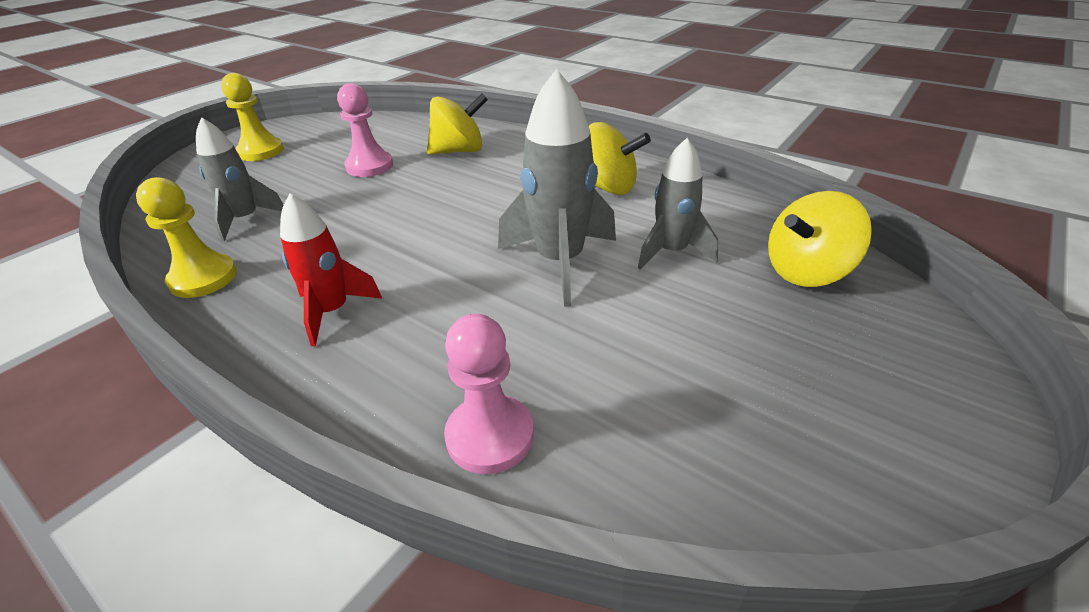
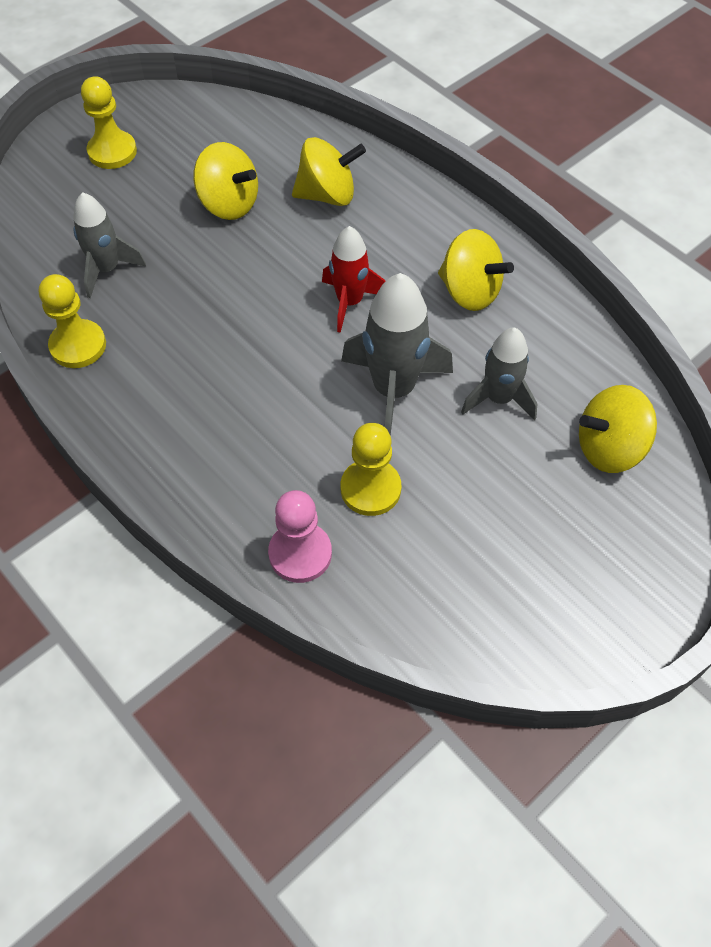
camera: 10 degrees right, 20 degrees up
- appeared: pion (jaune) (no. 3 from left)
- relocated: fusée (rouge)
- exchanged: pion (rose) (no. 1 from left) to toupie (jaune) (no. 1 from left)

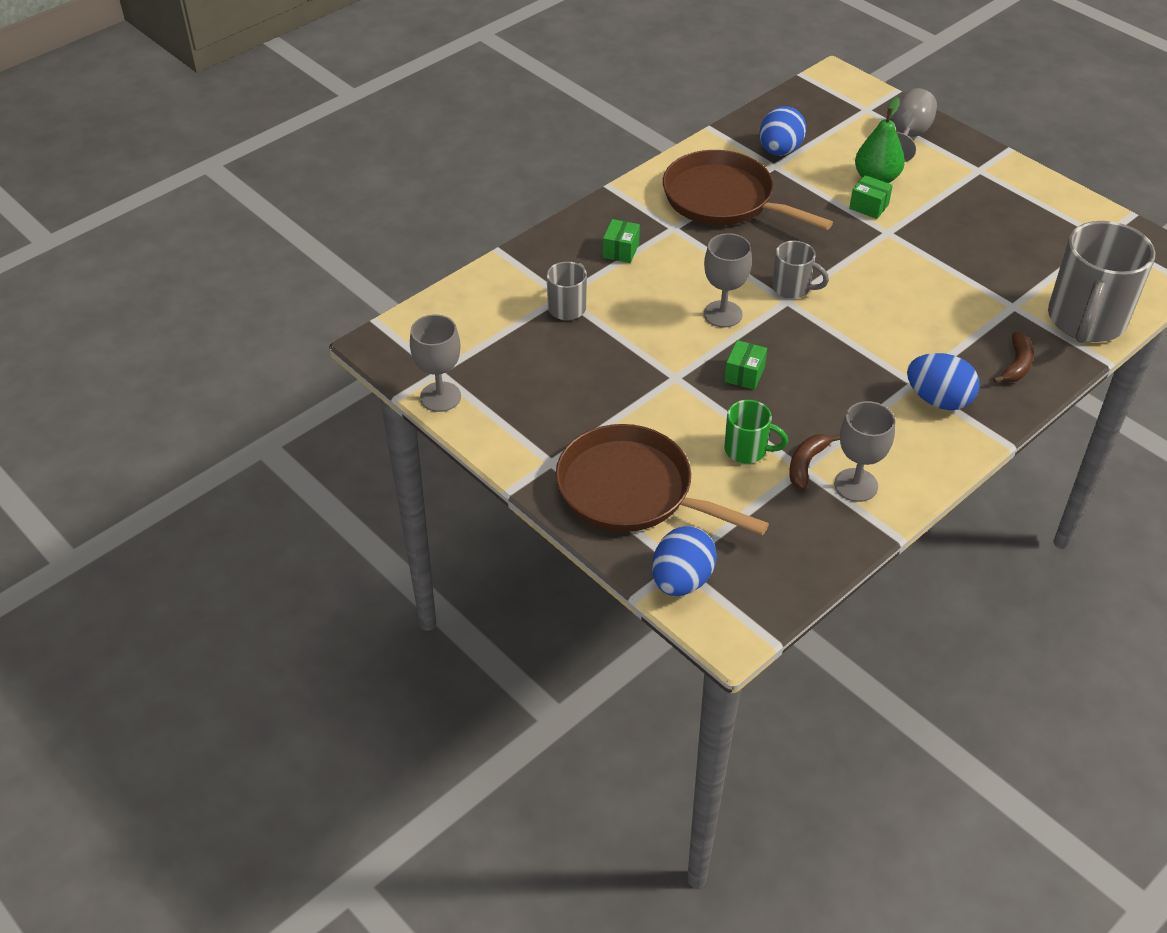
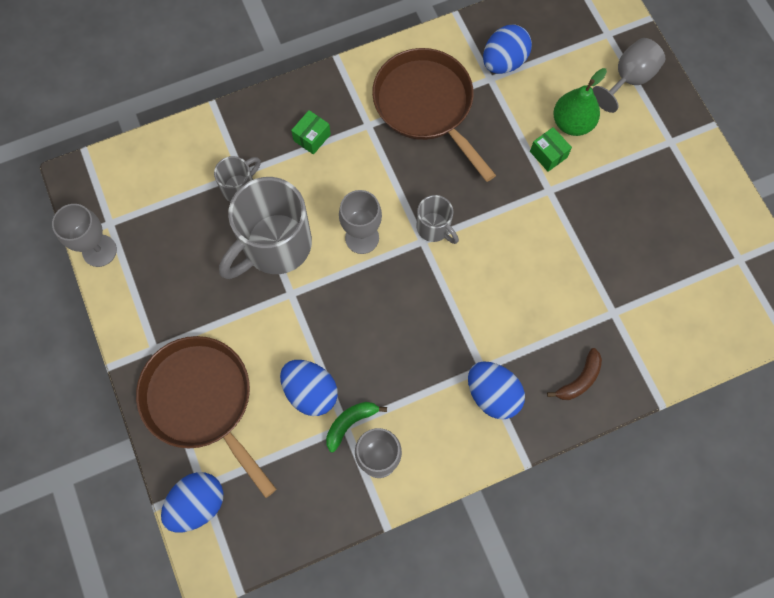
camera: 20 degrees right, 25 degrees up
- missing: boîte (vert) (no. 2 from left)
- relocated: tasse (gris) (no. 3 from left in the first image) to tasse (gris) (no. 2 from left)
- exchanged: tasse (vert) to œuf (bleu) (no. 2 from left)
- colour: banane (marron) (no. 1 from left) to banane (vert)

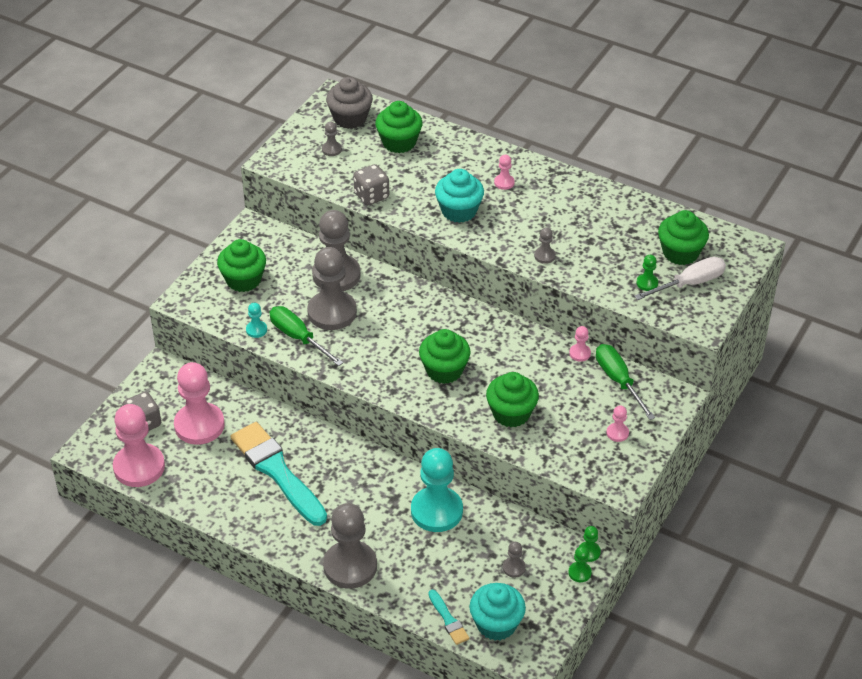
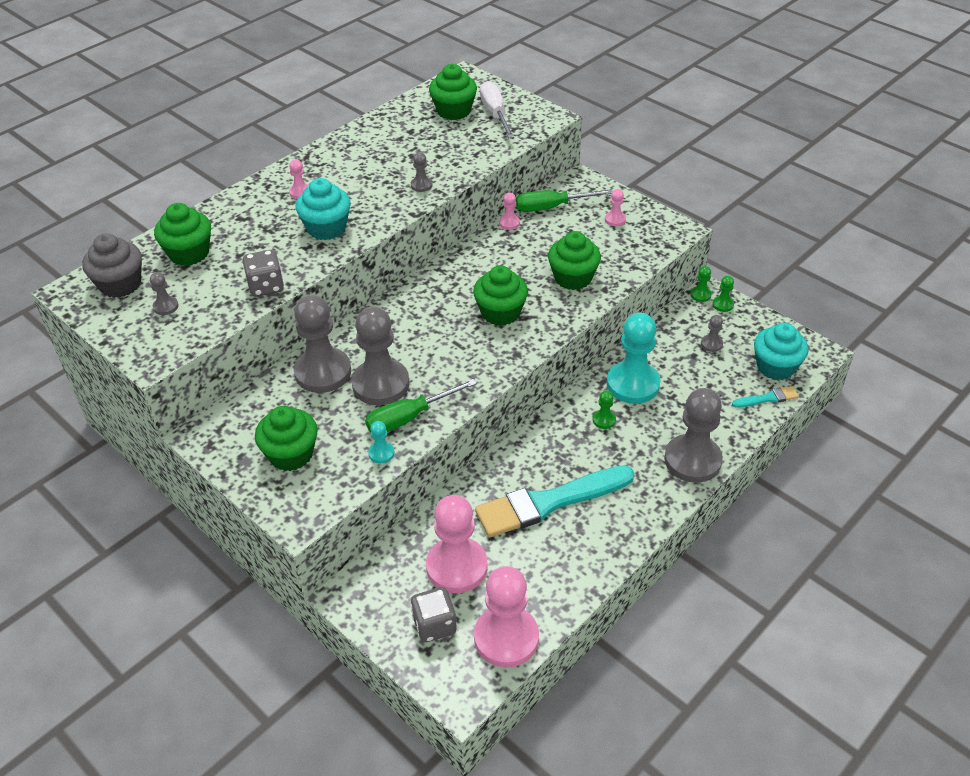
camera: 75 degrees left, 0 degrees up
- relocated: pion (vert) (no. 3 from left in the first image) to pion (vert) (no. 1 from left)

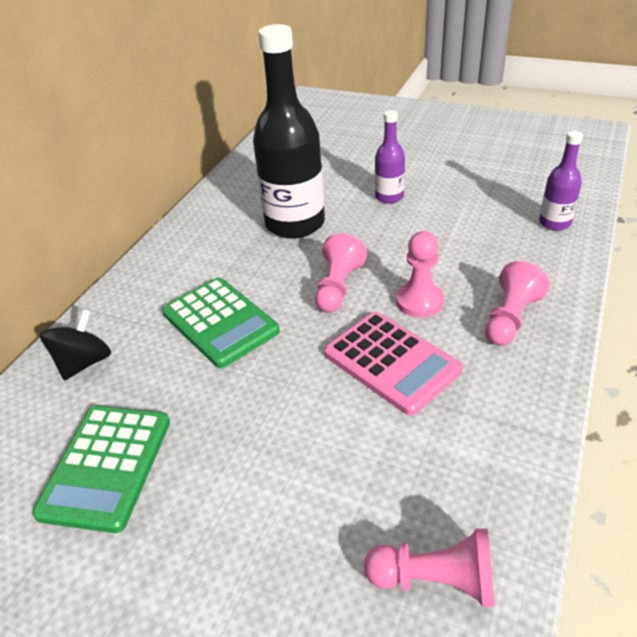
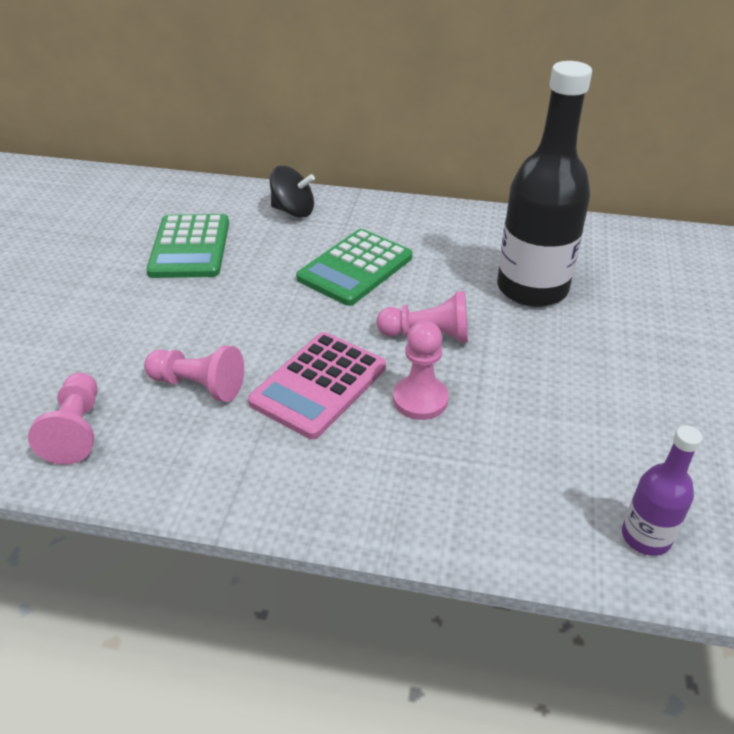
camera: 75 degrees right, 0 degrees up
- missing: bouteille (violet) (no. 1 from left)
- relocated: pion (rose) (no. 4 from left in the first image) to pion (rose) (no. 2 from left)
- spun: calculatrice (vert) (no. 1 from left) 90 degrees counterclockwise

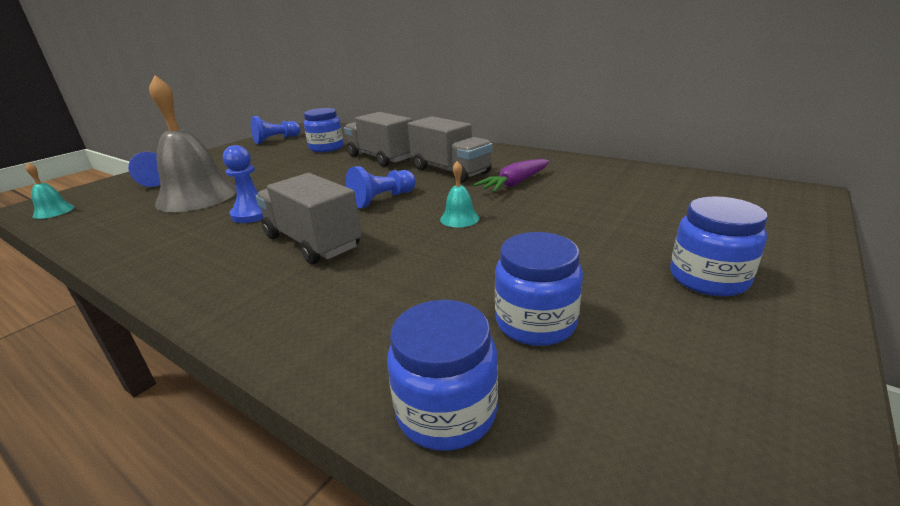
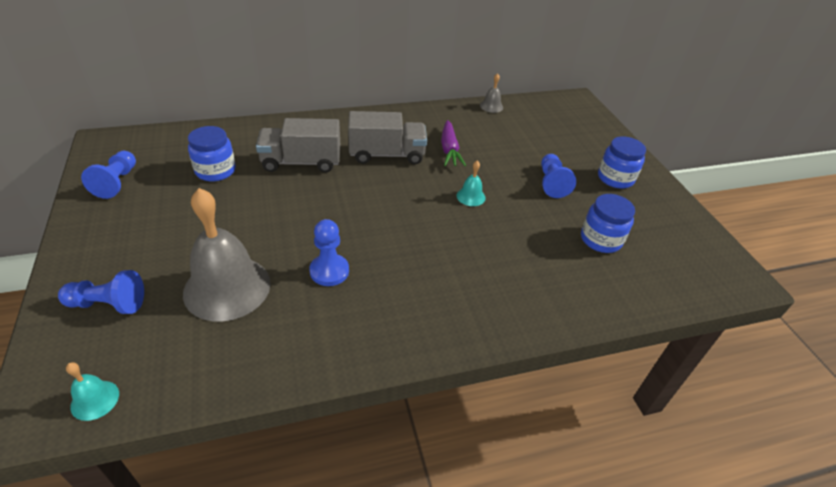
camera: 55 degrees left, 15 degrees up
- missing: camion (gris) (no. 1 from left)
- missing: bocal (bleu) (no. 2 from left)
- appeared: cloche (gris) (no. 2 from left)
- relocated: pion (bleu) (no. 4 from left)

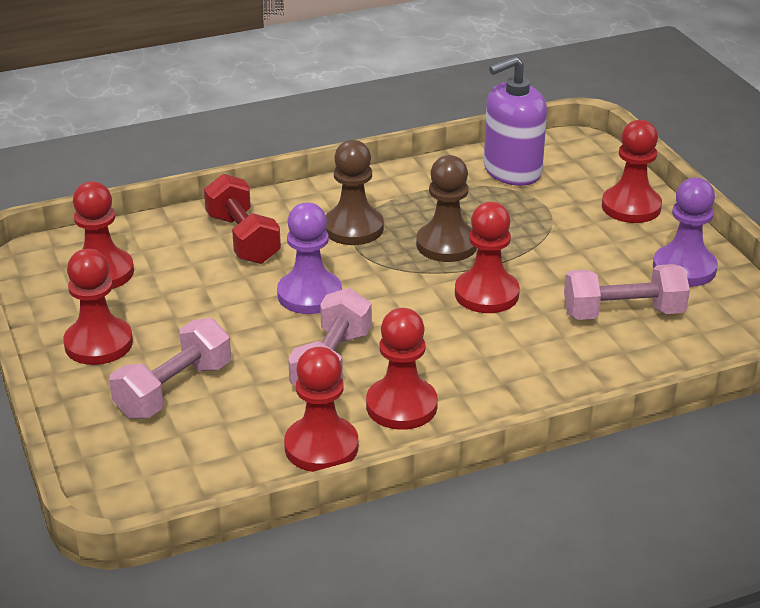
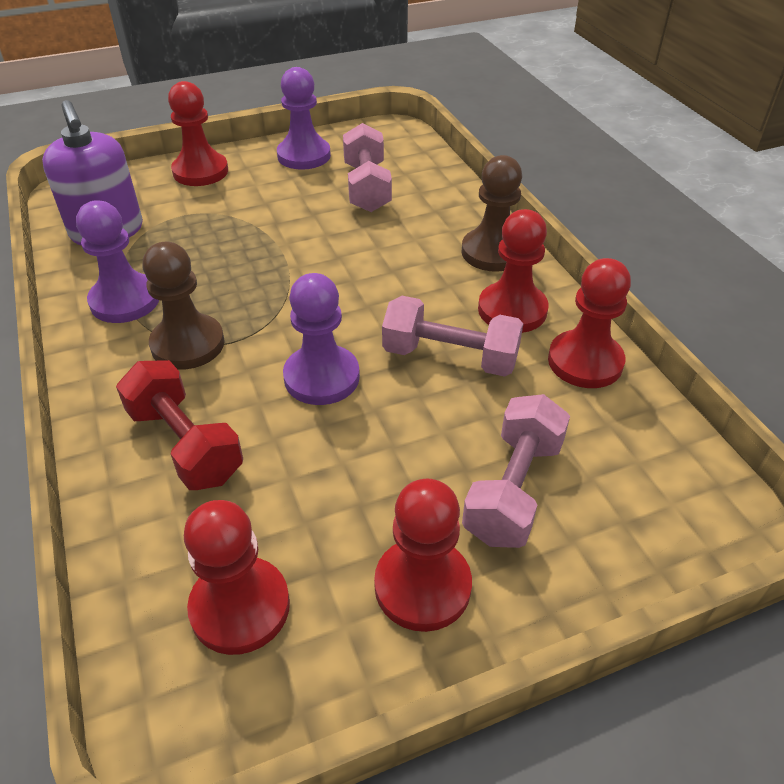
camera: 90 degrees left, 10 degrees up
- missing: pion (rouge) (no. 5 from left)
- appeared: pion (violet) (no. 1 from left)
- relocated: pion (marron) (no. 2 from left)
- spun: haltère (rose) (no. 1 from left in the first image) 75 degrees clockwise
- spun: haltère (rouge) 75 degrees clockwise

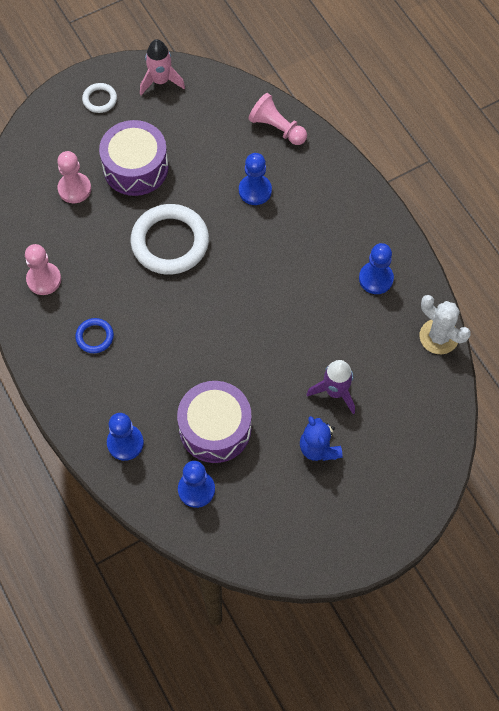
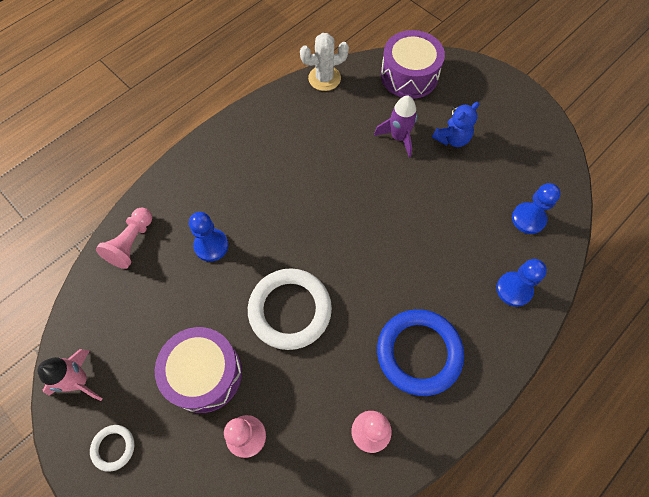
camera: 105 degrees left, 0 degrees up
- missing: pion (bleu) (no. 4 from left)
- relocated: tambour (violet) (no. 2 from left)
- spun: cactus (blanc) 45 degrees clockwise
- size: anneau (bleu) x2.13

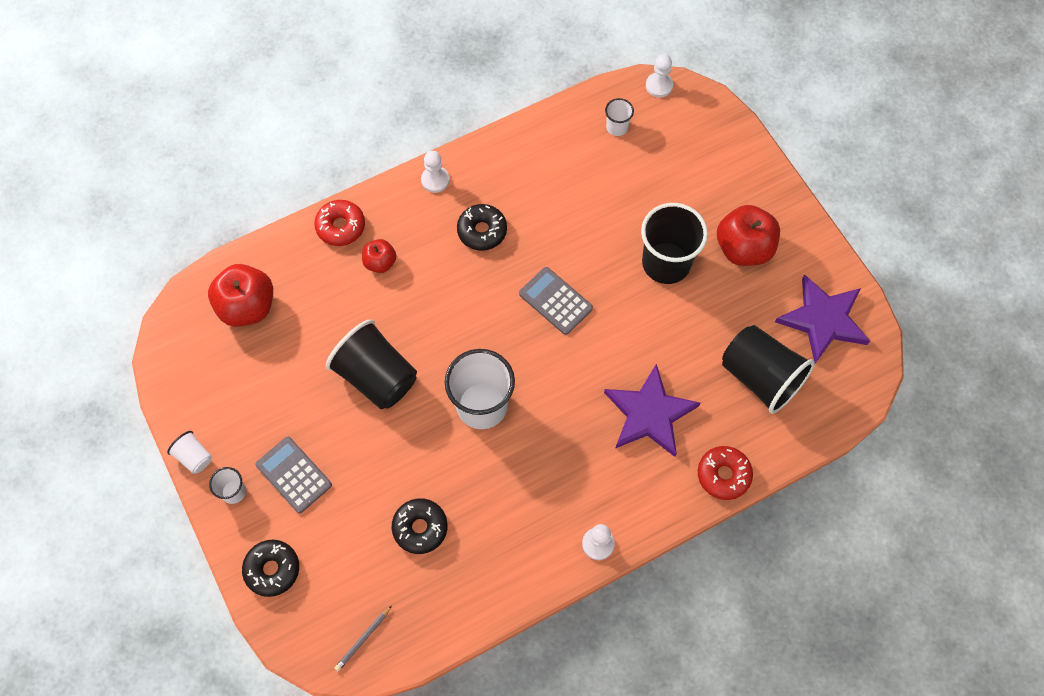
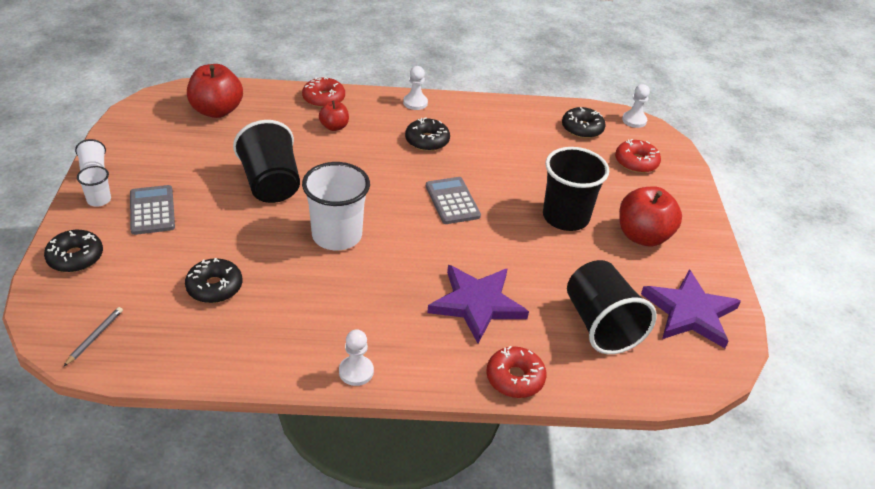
camera: 25 degrees right, 25 degrees down
- appeared: beignet (rouge) (no. 3 from left)
- exchanged: gobelet (blanc) (no. 4 from left) to beignet (noir) (no. 4 from left)
- spun: crayon (gris) 135 degrees clockwise

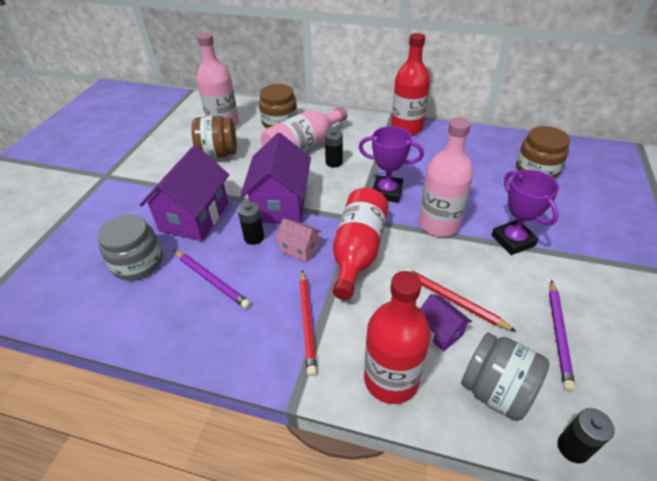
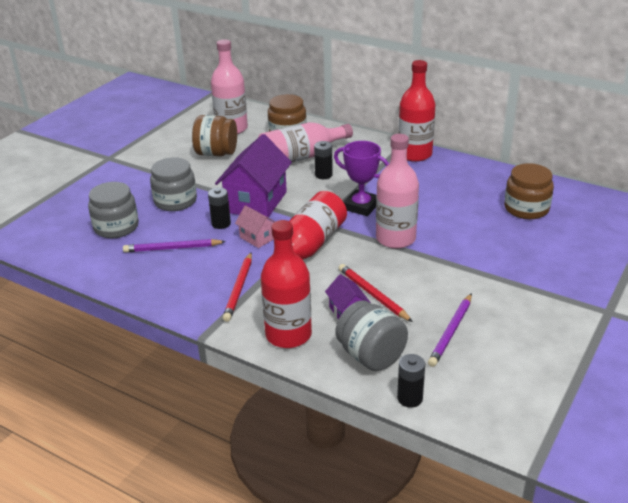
camera: 15 degrees right, 10 degrees down
- missing: trophée (violet) (no. 2 from left)
- exchanged: maison (violet) (no. 1 from left) to bocal (gris) (no. 2 from left)
- spun: crayon (violet) (no. 1 from left) 120 degrees clockwise

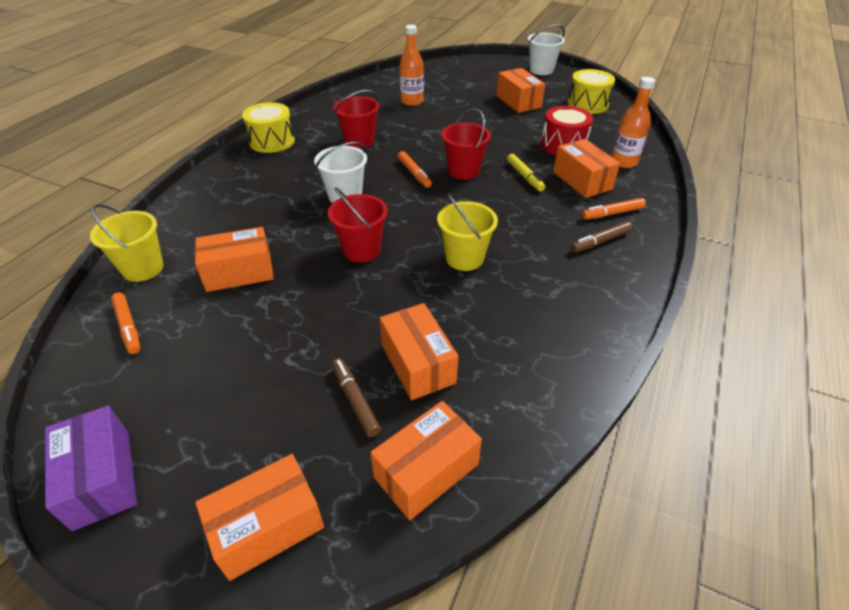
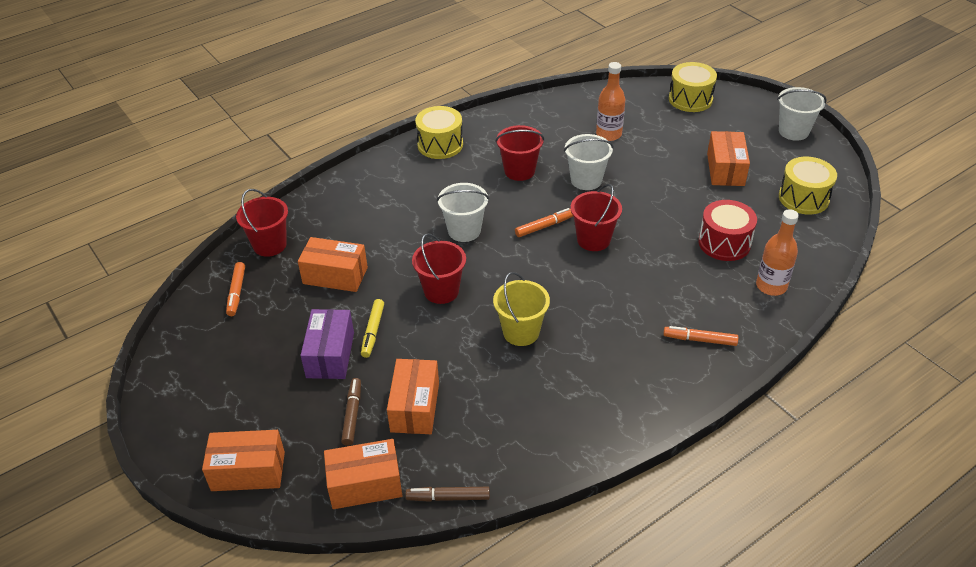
camera: 30 degrees right, 0 degrees up
- missing: boîte (orange) (no. 6 from left)
- appeared: seau (blanc) (no. 2 from left)
- appeared: tambour (jaune) (no. 2 from left)
- relocated: boîte (violet)
- relocated: feutre (jaune)
- relocated: feutre (marron) (no. 2 from left)
- colour: seau (jaune) (no. 1 from left) to seau (rouge) (no. 1 from left)
- spun: feutre (orange) (no. 2 from left) 120 degrees counterclockwise

